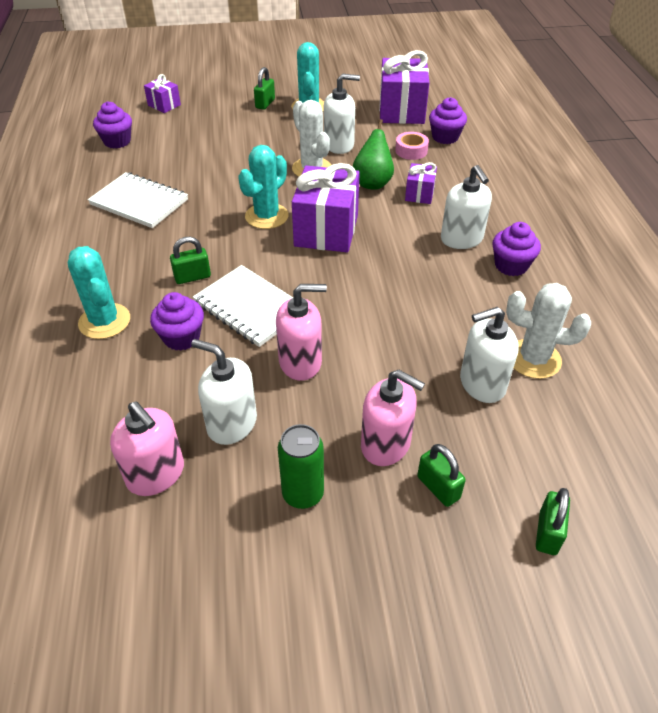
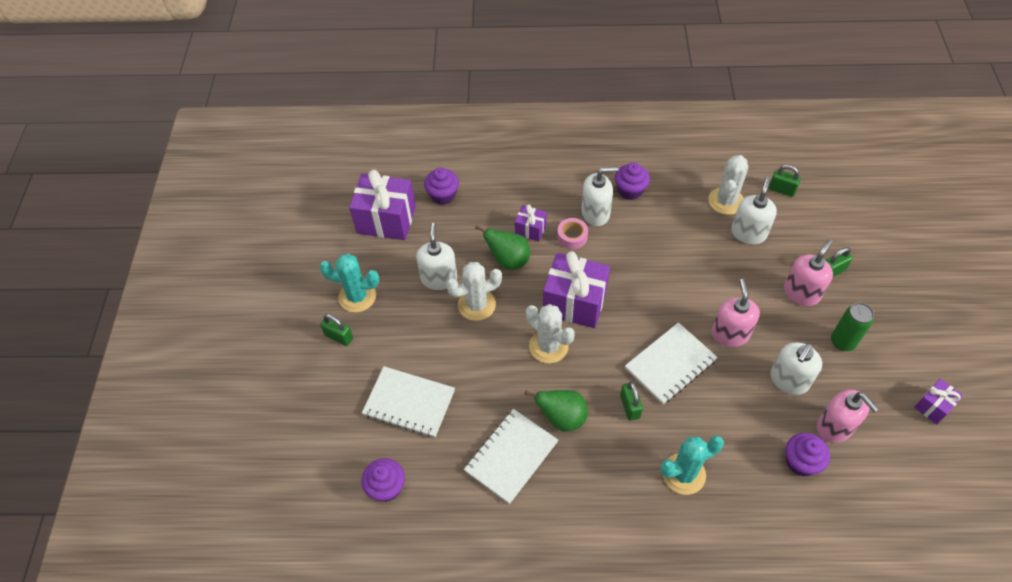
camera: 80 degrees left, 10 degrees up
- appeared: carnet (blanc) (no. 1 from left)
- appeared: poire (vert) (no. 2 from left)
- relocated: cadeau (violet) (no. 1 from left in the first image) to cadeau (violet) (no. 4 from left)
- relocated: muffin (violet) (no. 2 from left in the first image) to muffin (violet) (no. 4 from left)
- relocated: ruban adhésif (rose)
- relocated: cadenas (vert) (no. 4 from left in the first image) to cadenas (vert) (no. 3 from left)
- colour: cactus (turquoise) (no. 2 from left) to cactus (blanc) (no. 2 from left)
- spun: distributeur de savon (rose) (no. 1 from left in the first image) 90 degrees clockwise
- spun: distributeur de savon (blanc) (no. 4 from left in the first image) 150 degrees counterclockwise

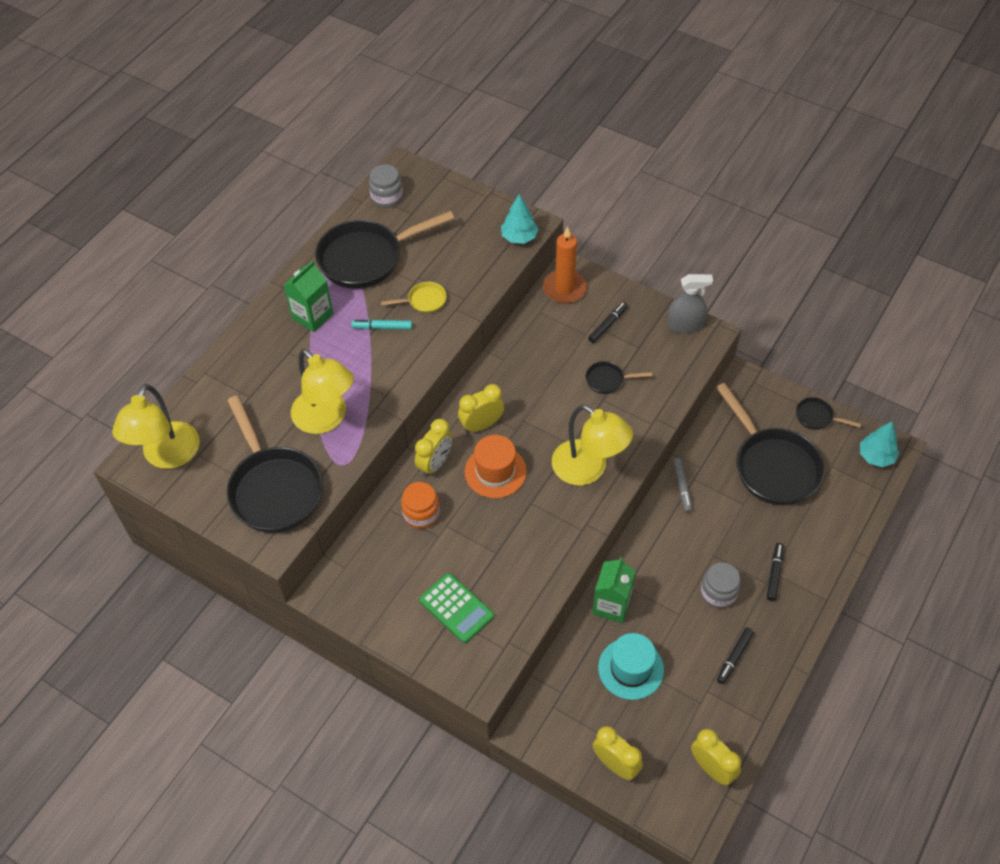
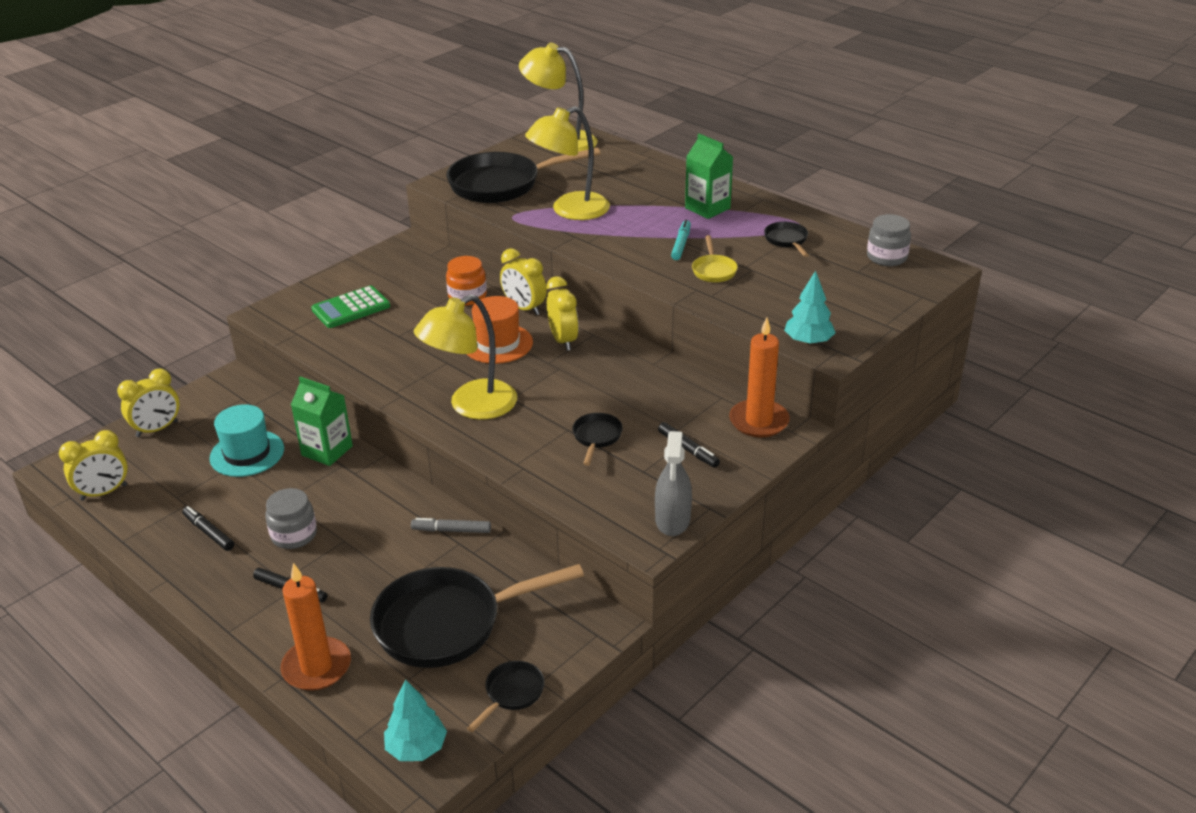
camera: 100 degrees right, 20 degrees down
- appeared: bougie (orange) (no. 1 from left)
- size: poêle (noir) (no. 2 from left in the first image) x0.44

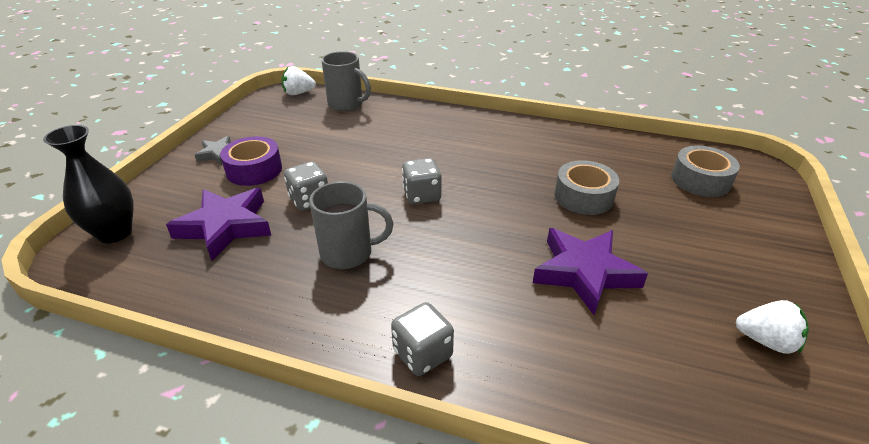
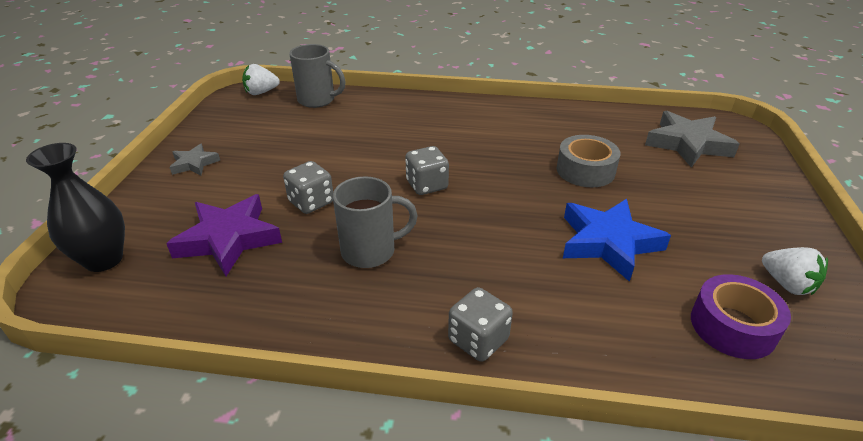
camera: 10 degrees left, 0 degrees up
- relocated: ruban adhésif (violet)
- exchanged: ruban adhésif (gris) (no. 2 from left) to étoile (gris) (no. 2 from left)
- colour: étoile (violet) (no. 2 from left) to étoile (bleu)
- spun: fraise (blanc) (no. 2 from left) 45 degrees clockwise

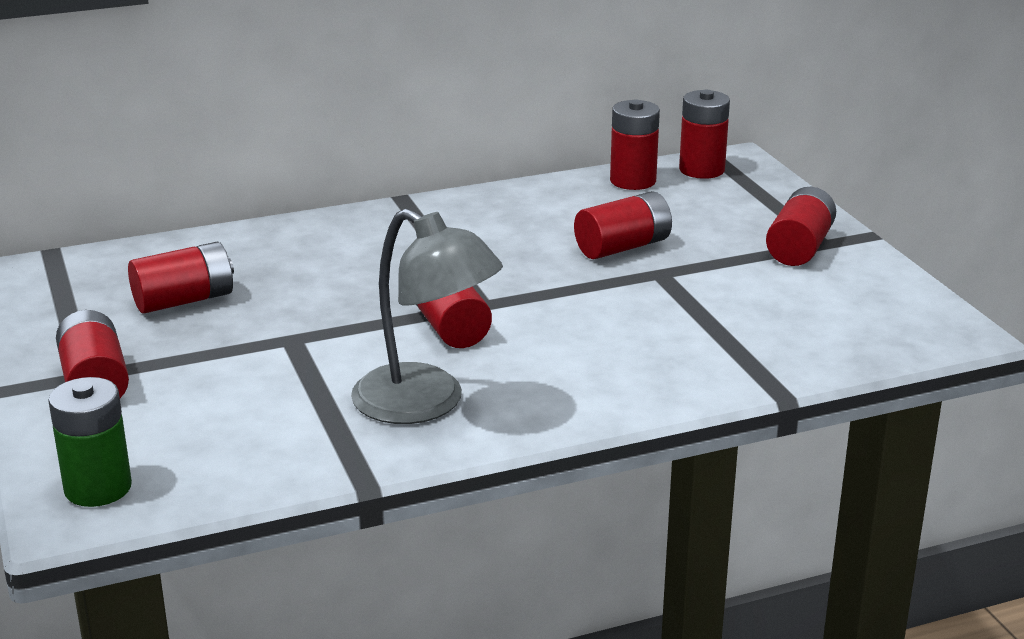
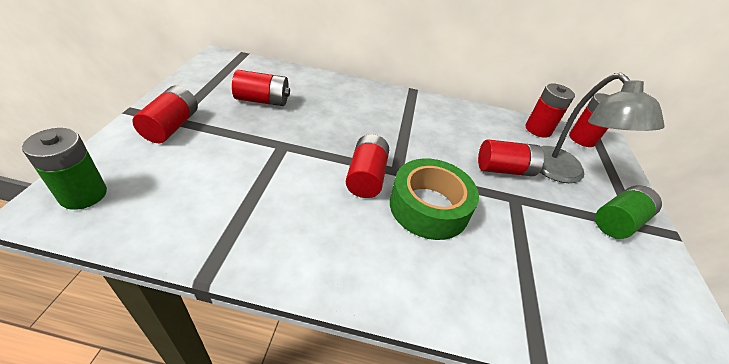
camera: 25 degrees right, 15 degrees up
- appeared: ruban adhésif (vert)
- relocated: lampe (gris)
- colour: pile (rouge) (no. 7 from left) to pile (vert) (no. 2 from left)

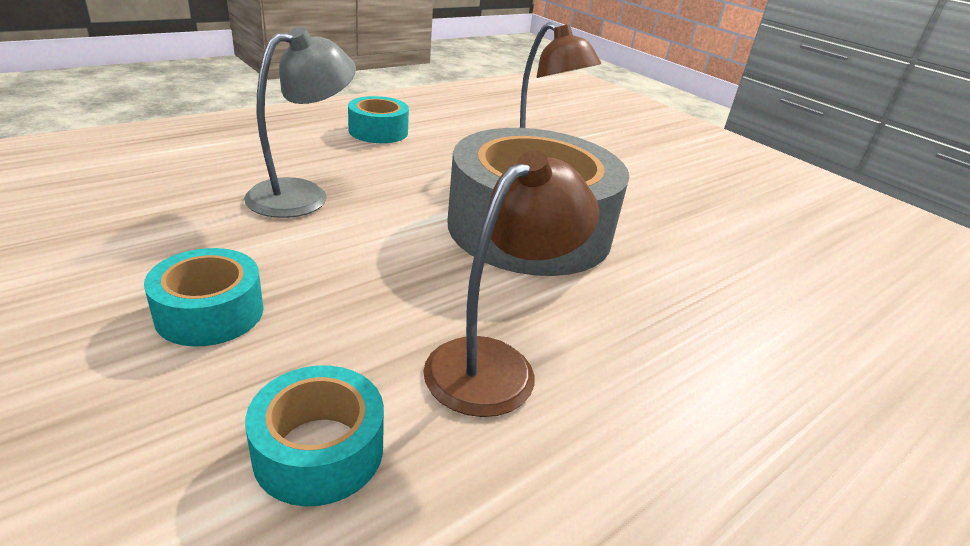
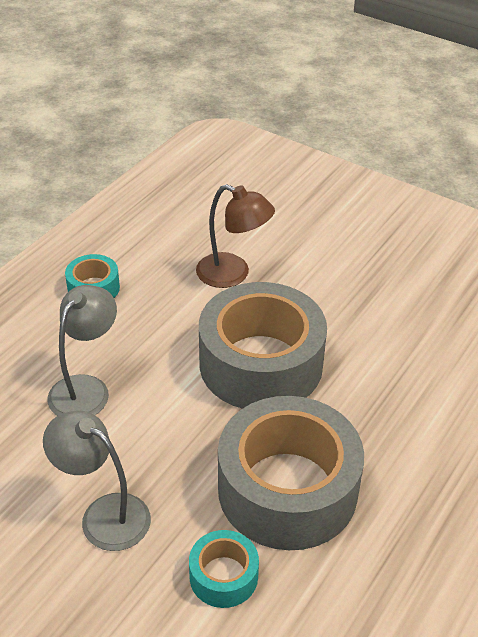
camera: 15 degrees left, 10 degrees up
- exchanged: ruban adhésif (turquoise) (no. 1 from left) to lampe (gris) (no. 2 from left)
- exchanged: lampe (marron) (no. 1 from left) to ruban adhésif (gris) (no. 2 from left)

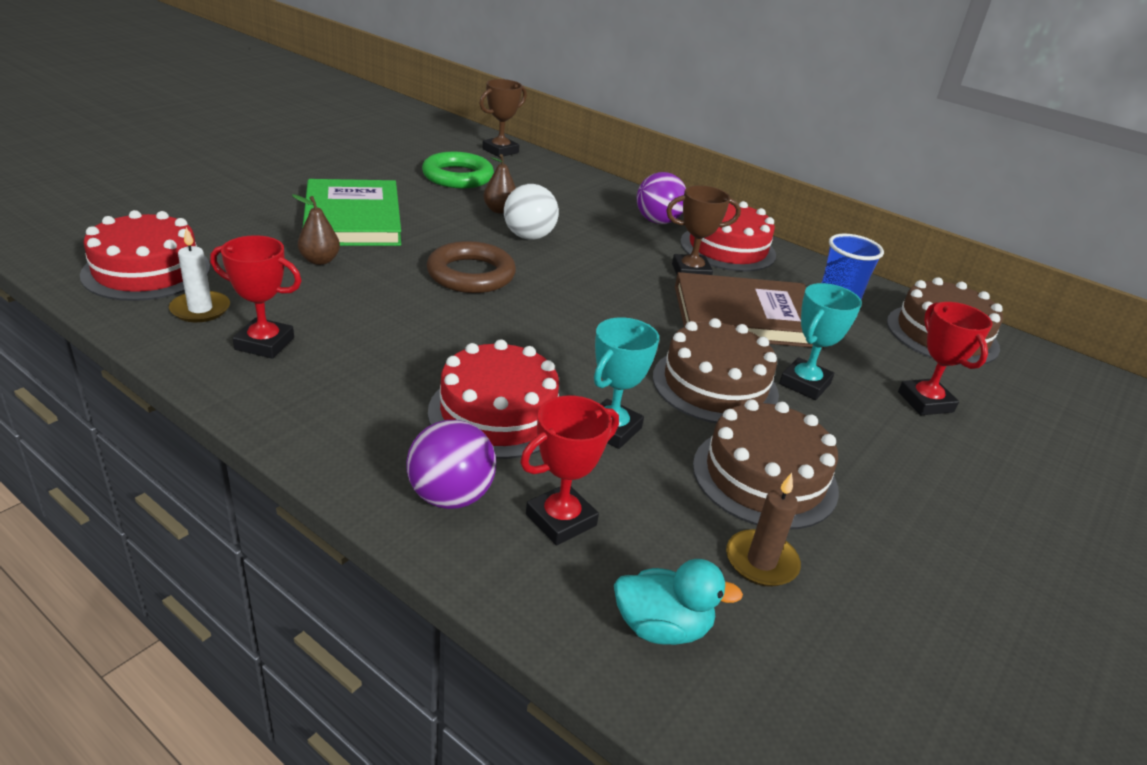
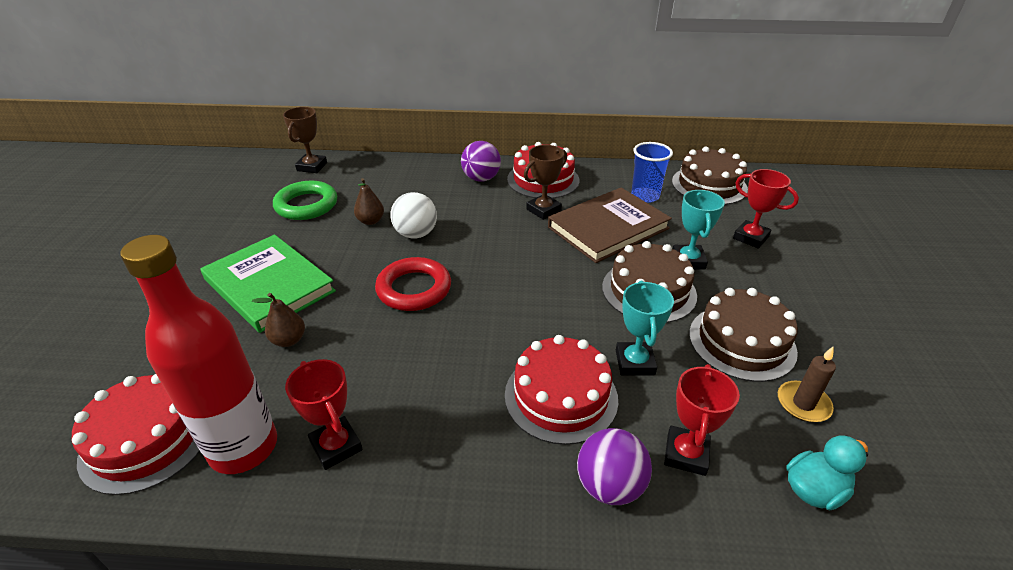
camera: 30 degrees left, 5 degrees up
- exchanged: bougie (blanc) to bouteille (rouge)
- colour: anneau (marron) to anneau (rouge)
- spun: trophée (rouge) (no. 1 from left) 75 degrees clockwise

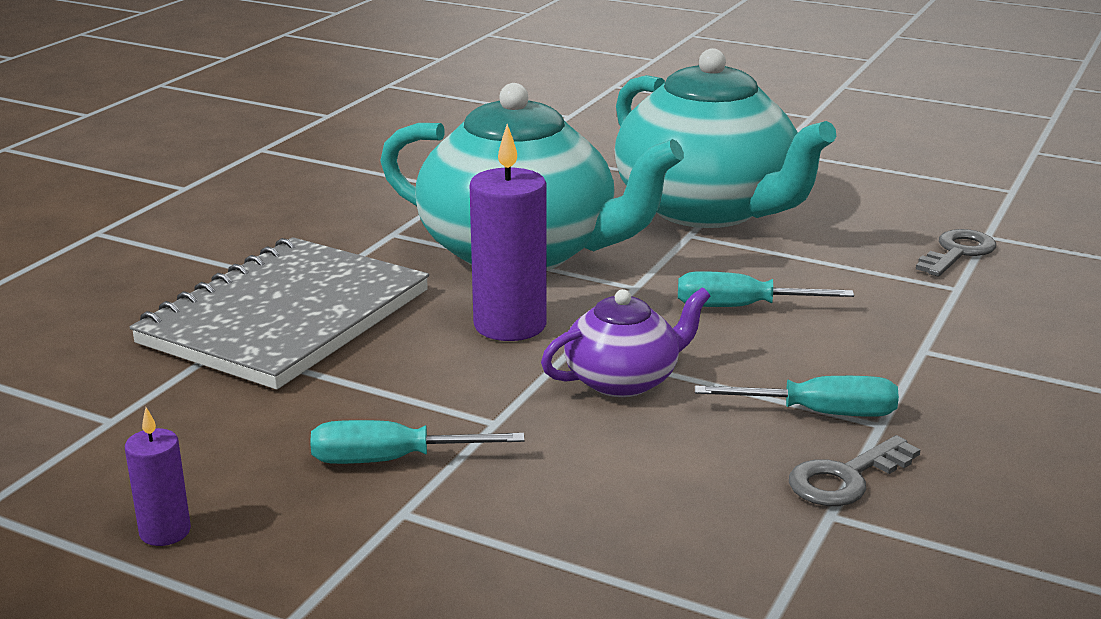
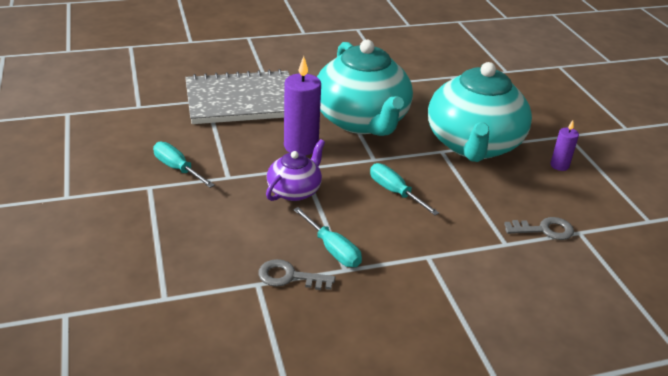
camera: 45 degrees right, 10 degrees up
- relocated: bougie (violet) (no. 1 from left in the first image) to bougie (violet) (no. 2 from left)
- spun: théière (violet) 75 degrees counterclockwise

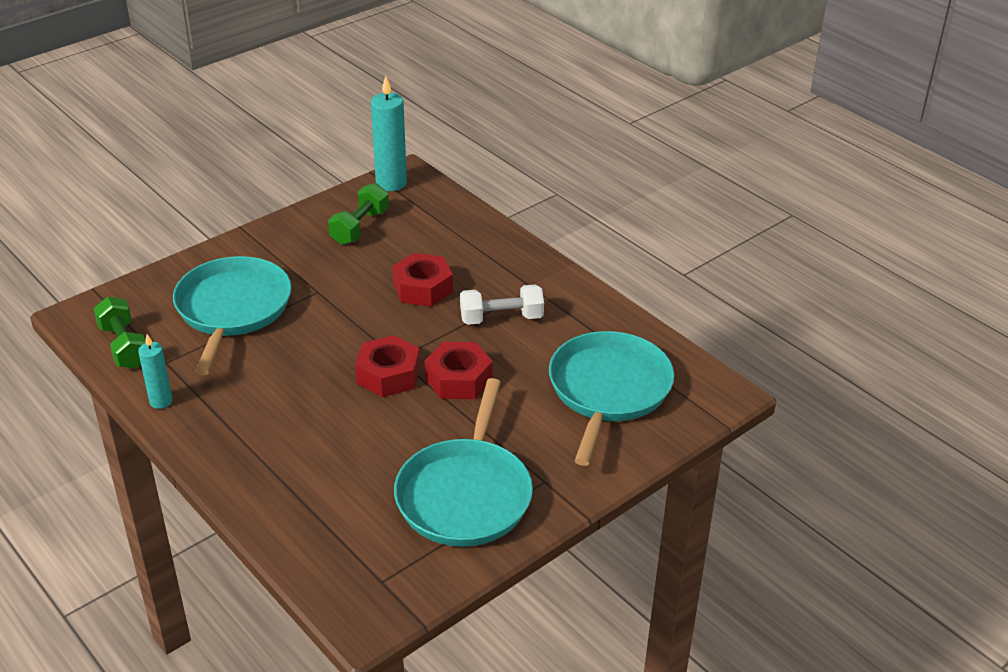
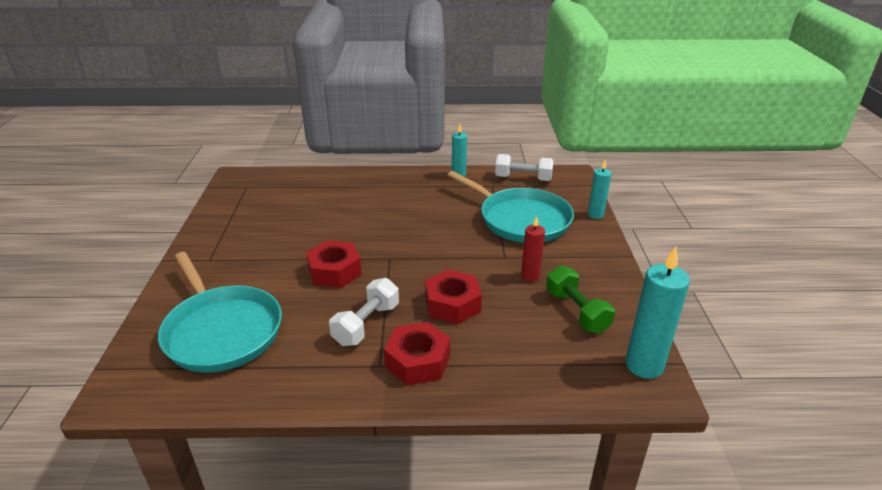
camera: 130 degrees right, 5 degrees down
- missing: poêle (turquoise) (no. 2 from left)
- appeared: bougie (rouge)
- appeared: bougie (turquoise) (no. 2 from left)
- relocated: écrou (rouge) (no. 1 from left in the first image) to écrou (rouge) (no. 2 from left)
- colour: haltère (vert) (no. 1 from left) to haltère (blanc) (no. 2 from left)

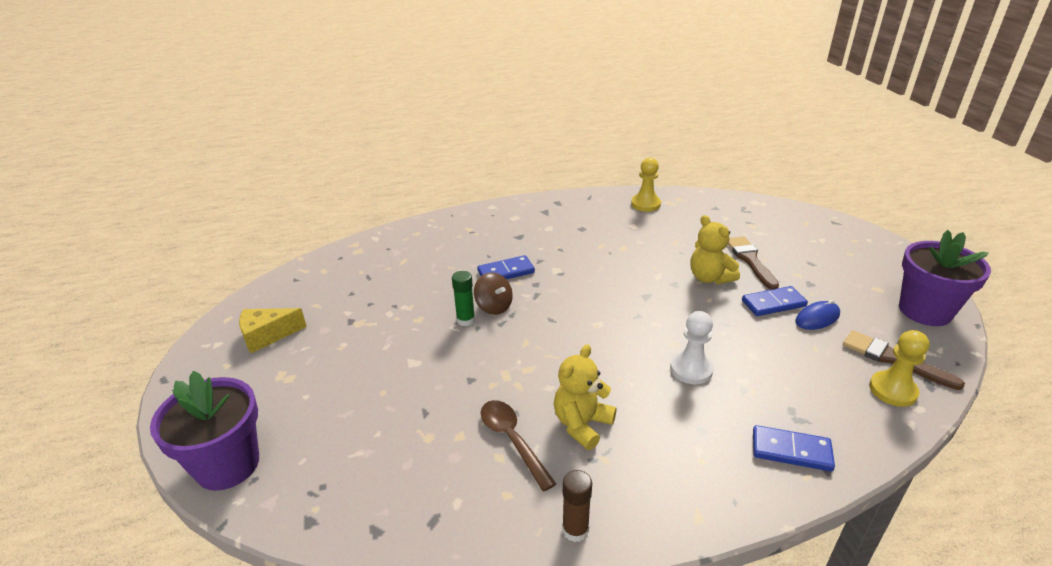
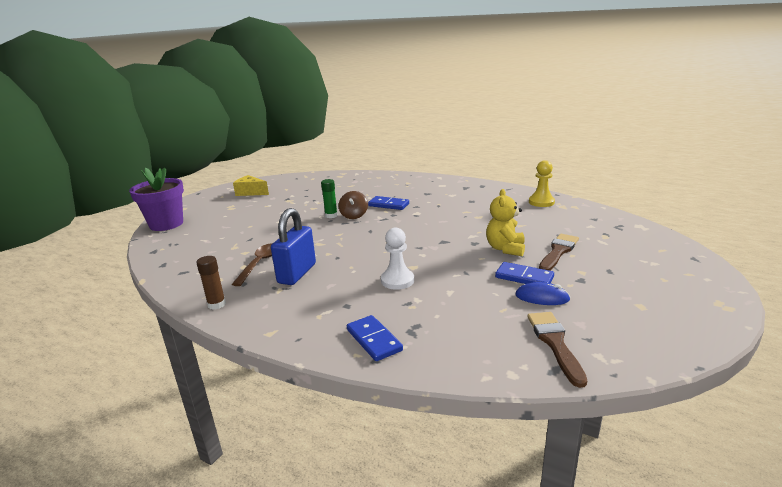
camera: 45 degrees right, 10 degrees down
- missing: pion (jaune) (no. 2 from left)
- missing: pot de fleurs (violet) (no. 2 from left)
- exchanged: ours en peluche (jaune) (no. 1 from left) to cadenas (bleu)

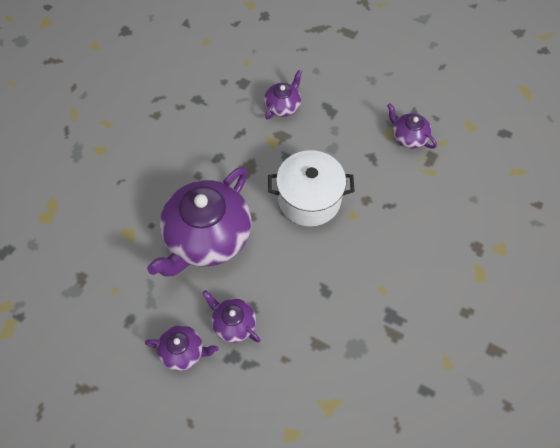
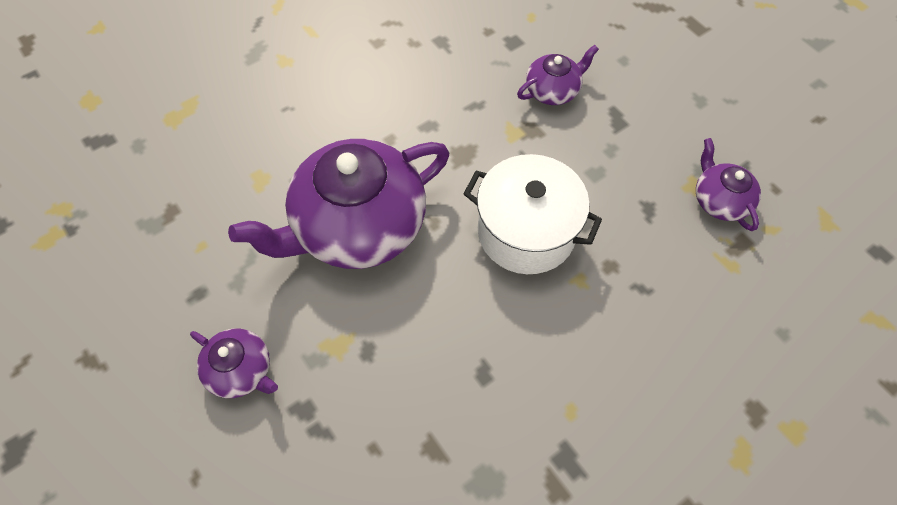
camera: 25 degrees right, 0 degrees up
- missing: théière (violet) (no. 3 from left)

